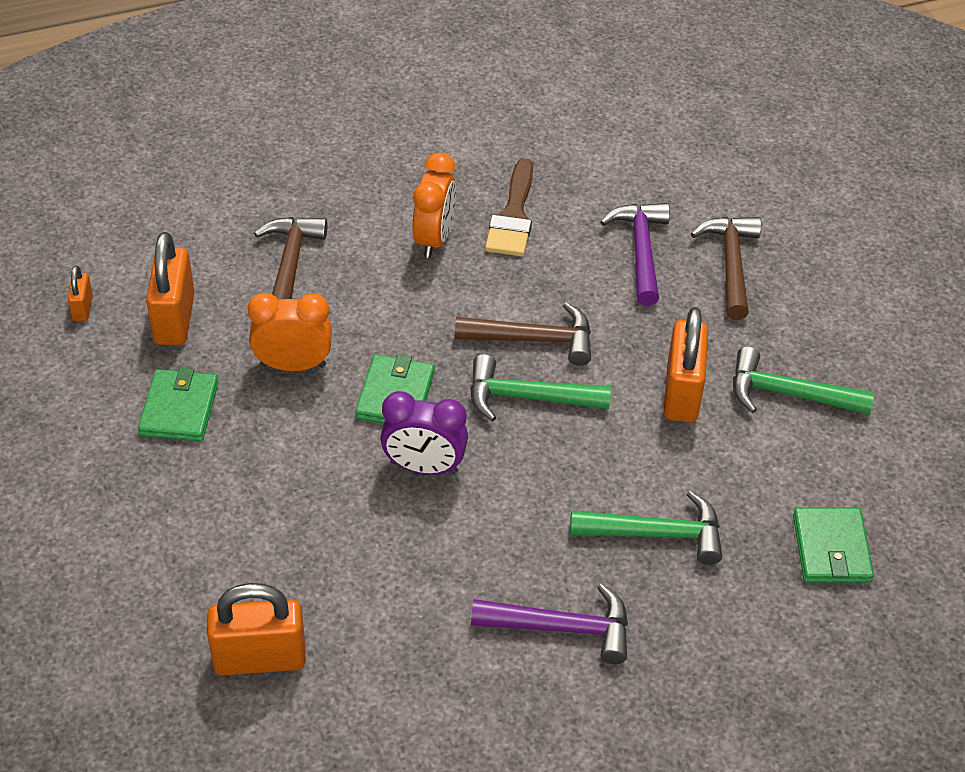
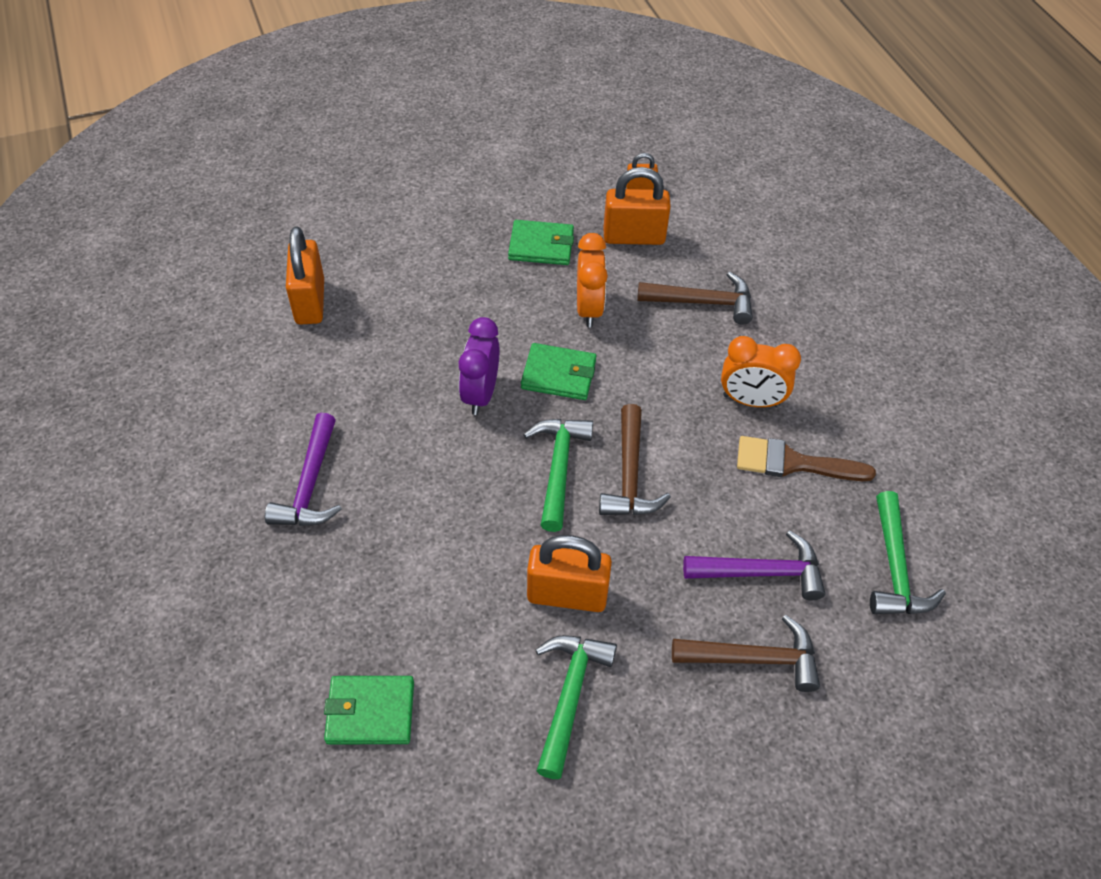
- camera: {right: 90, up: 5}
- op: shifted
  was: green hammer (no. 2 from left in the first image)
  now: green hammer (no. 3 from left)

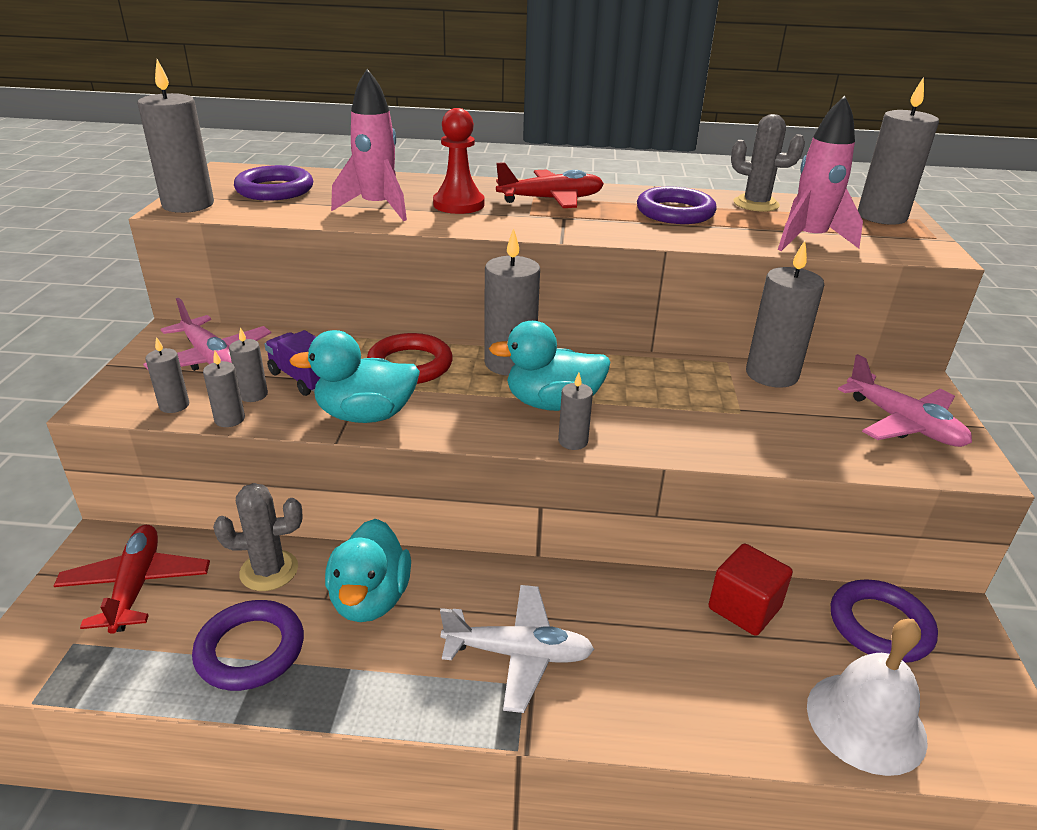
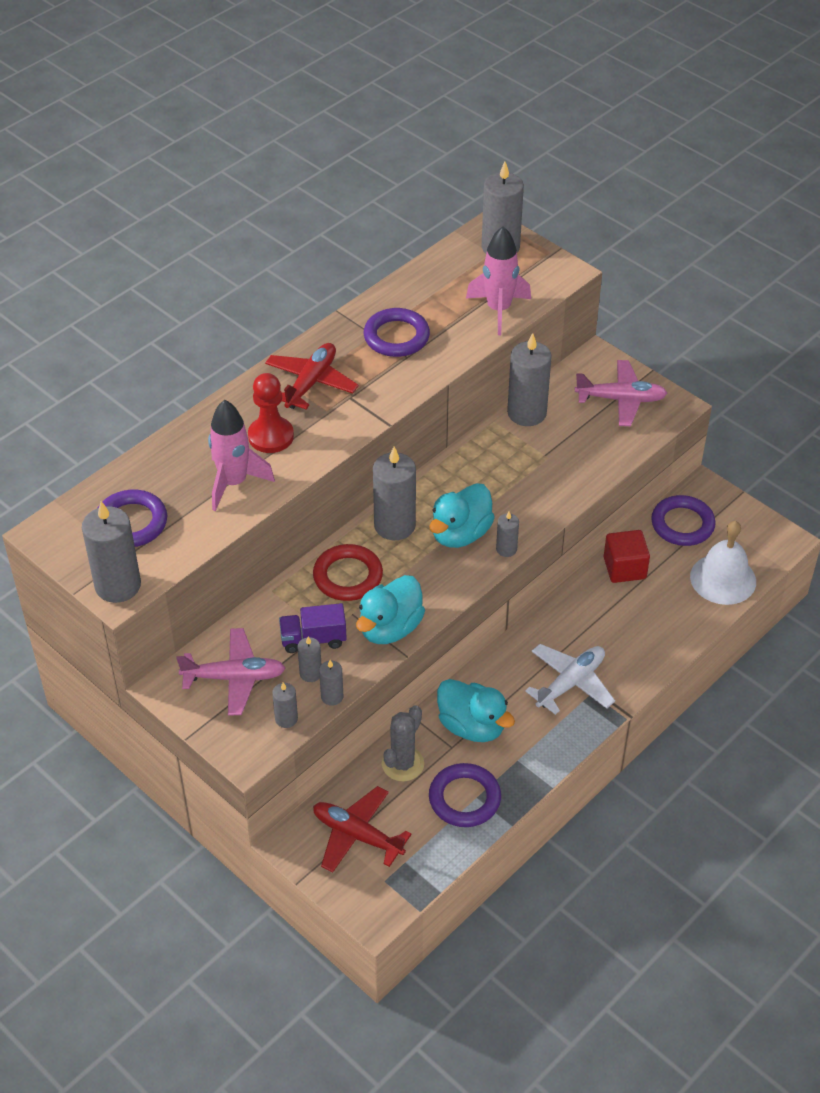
- camera: {right: -50, up: 15}
- op: gone
  was: grey cactus (no. 2 from left)

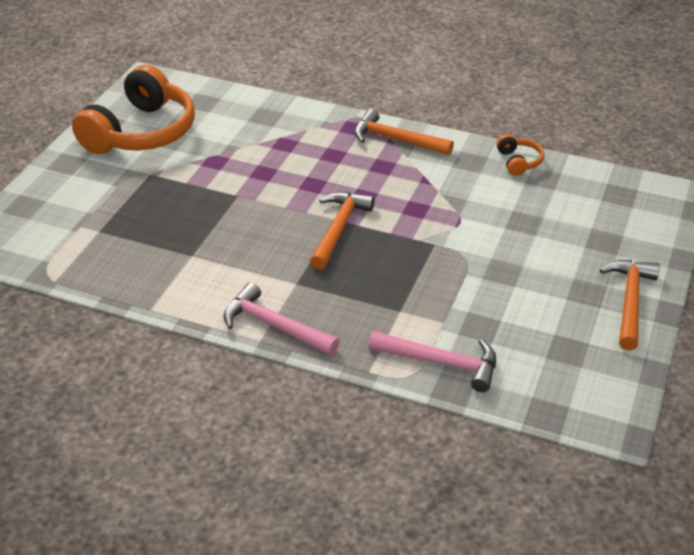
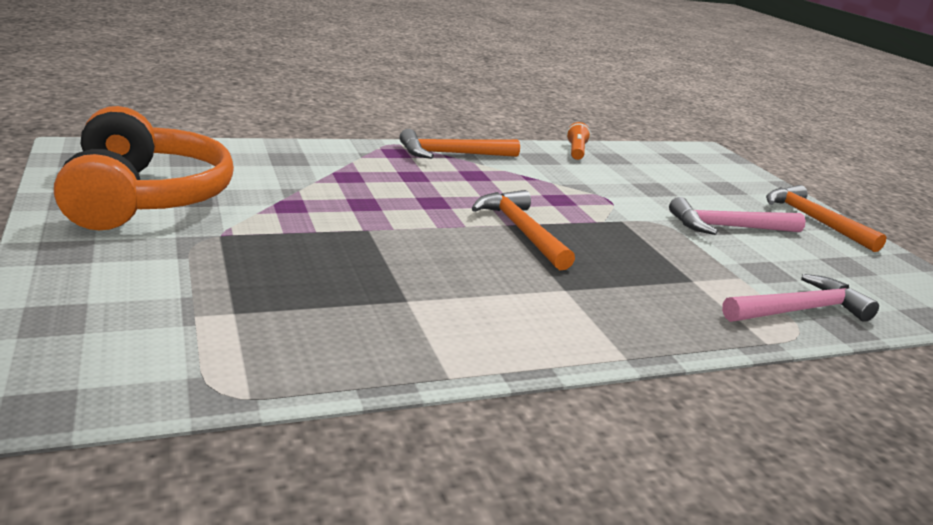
- camera: {right: -45, up: -15}
- op: shifted
  was: pink hammer (no. 1 from left)
- op: swapped
  was: orange headphones (no. 2 from left)
  now: orange flashlight

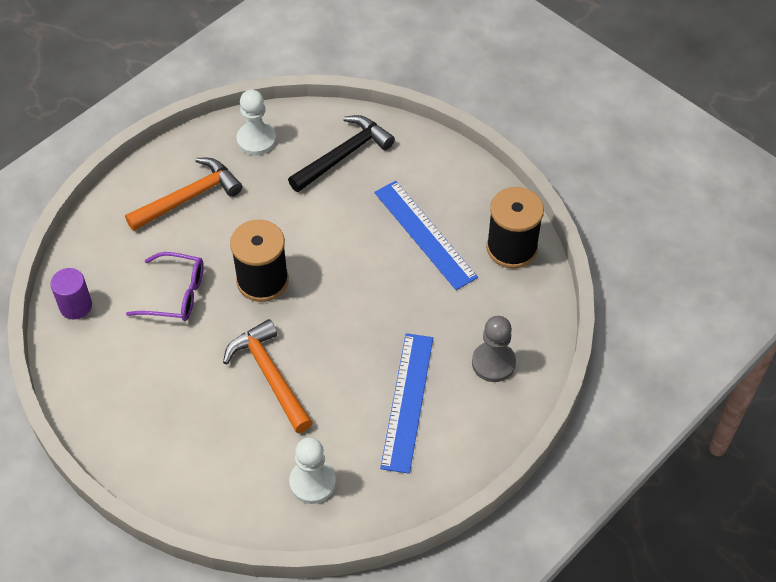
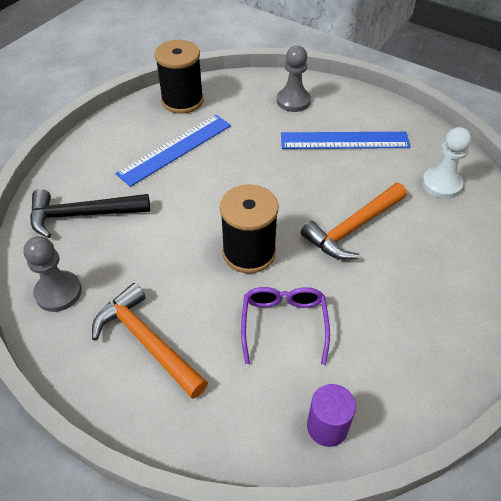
- camera: {right: -100, up: -5}
- op: repainted
  was: white pawn (no. 1 from left)
  now: grey pawn (no. 1 from left)
- op: rotated
  was: black hammer
  clockwise: -45

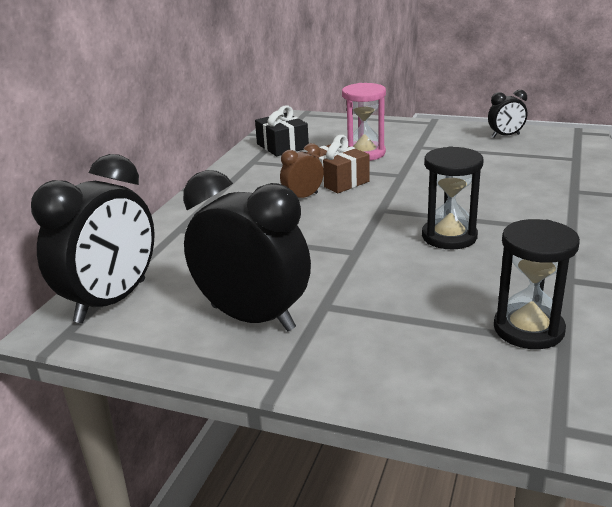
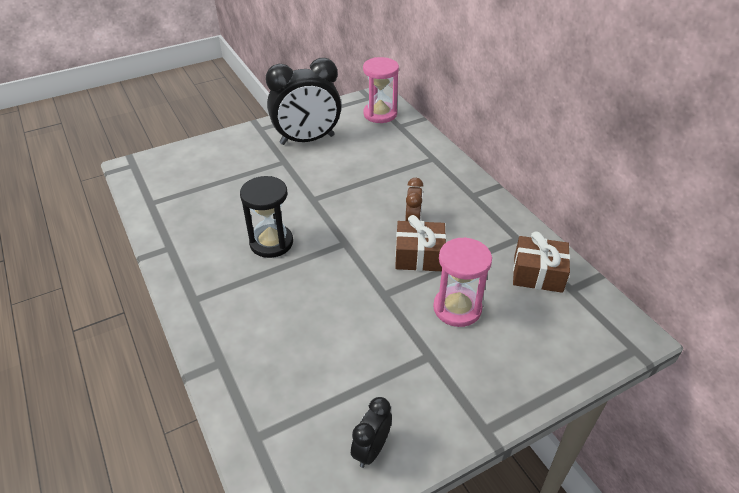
- camera: {right: 130, up: 15}
- op: swapped
  was: black clock (no. 1 from left)
  now: pink hourglass (no. 1 from left)
- op: repainted
  was: black gift
  now: brown gift (no. 2 from left)
- op: gone
  was: black hourglass (no. 2 from left)

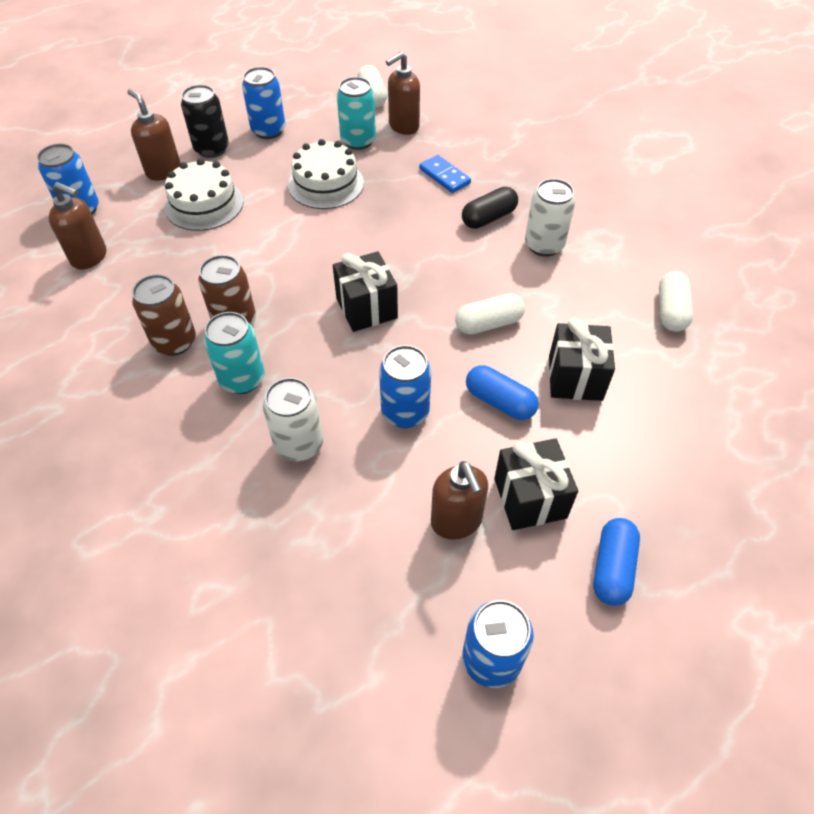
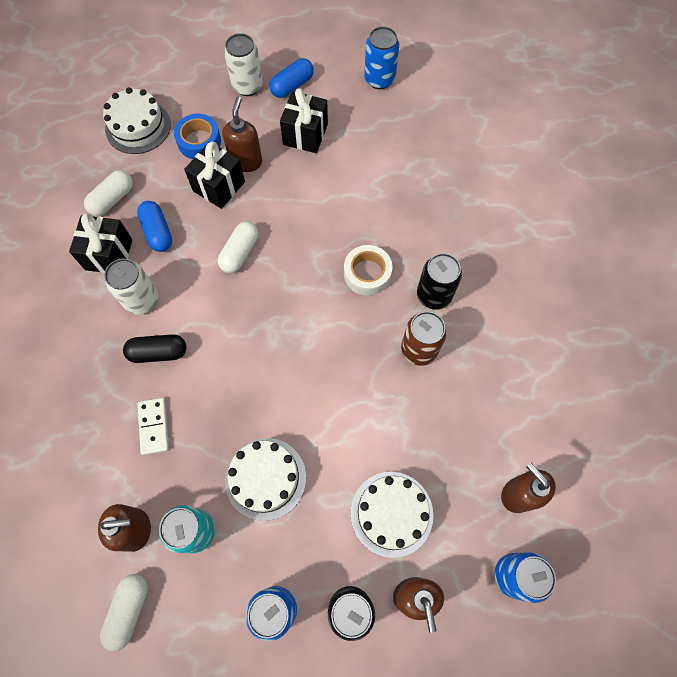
- camera: {right: -150, up: 15}
- op: gone
  was: brown can (no. 1 from left)
- op: repainted
  was: turquoise can (no. 1 from left)
  now: black can (no. 2 from left)
- op: shifted
  was: white can (no. 1 from left in the first image)
  now: white can (no. 2 from left)
- op: shifted
  was: black gift (no. 1 from left)
- op: gone
  was: blue can (no. 3 from left)
- op: repainted
  was: blue domino
  now: white domino
- op: shifted
  was: brown soap dispenser (no. 4 from left in the first image)
  now: brown soap dispenser (no. 2 from left)
- op: rotated
  was: white capsule (no. 2 from left in the first image)
  clockwise: -75
- op: shifted
  was: blue capsule (no. 1 from left)
- op: new
  now: white cake (no. 1 from left)
- op: new
  now: blue tape
- op: new
  now: white tape

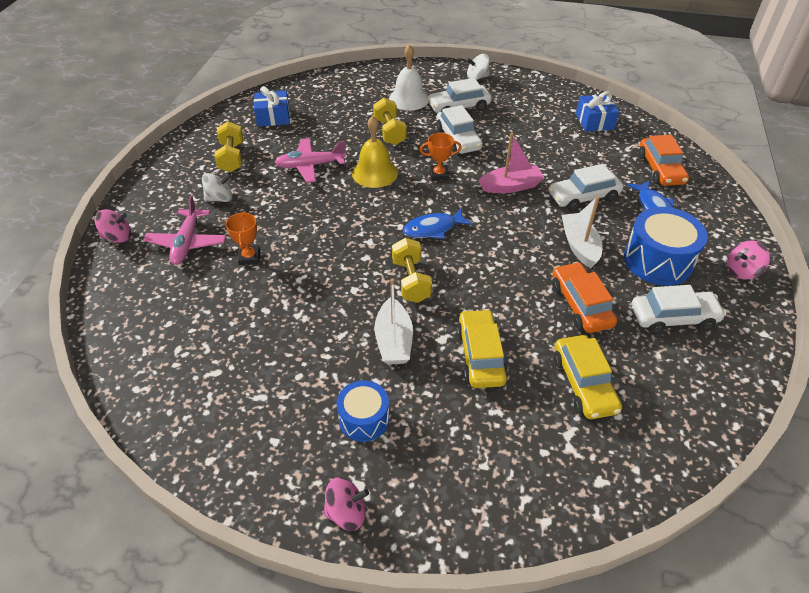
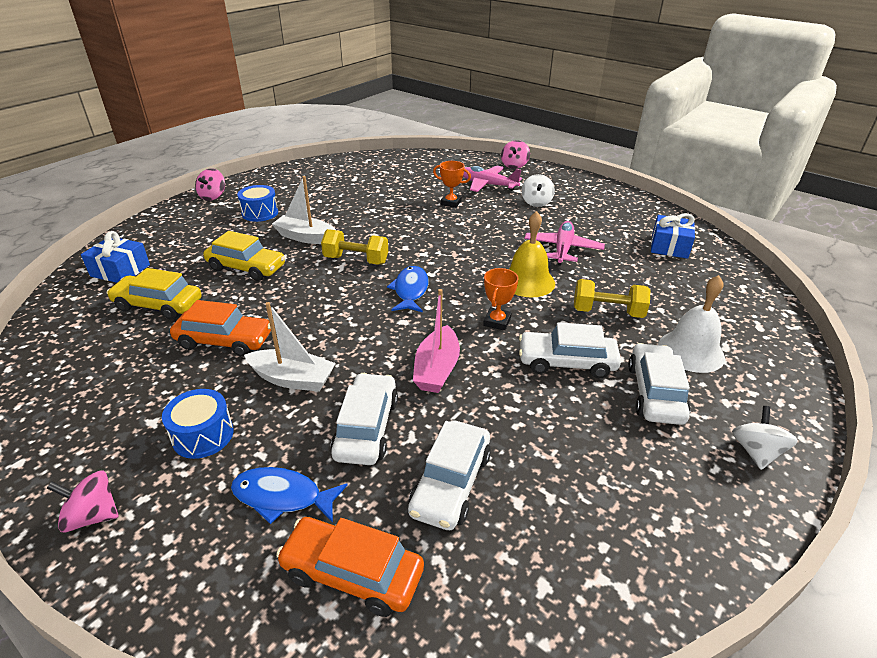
- camera: {right: 115, up: -10}
- op: gone
  was: yellow dumbbell (no. 1 from left)
- op: shifted
  was: blue gift (no. 2 from left in the first image)
  now: blue gift (no. 1 from left)
- op: scaled
  was: blue drum (no. 2 from left in the first image)
  ratio: 0.61
- op: shifted
  was: white car (no. 4 from left in the first image)
  now: white car (no. 2 from left)
- op: rotated
  was: pink spinning top (no. 3 from left in the first image)
  clockwise: -90

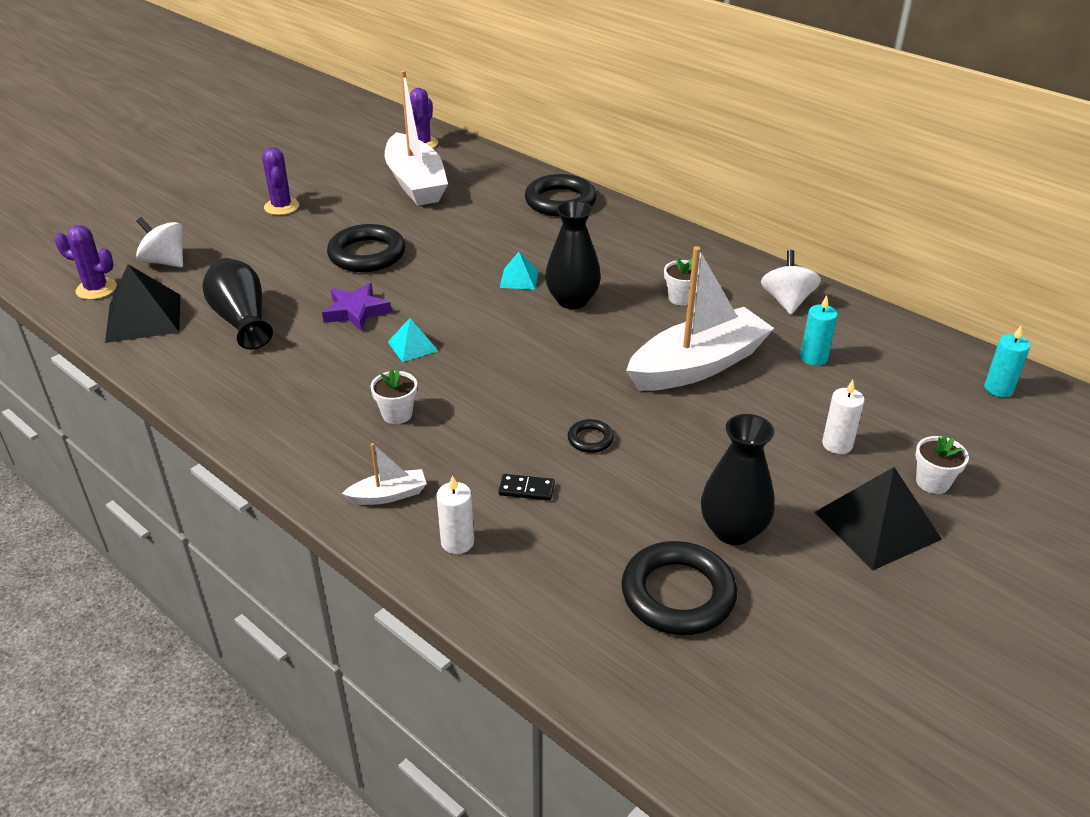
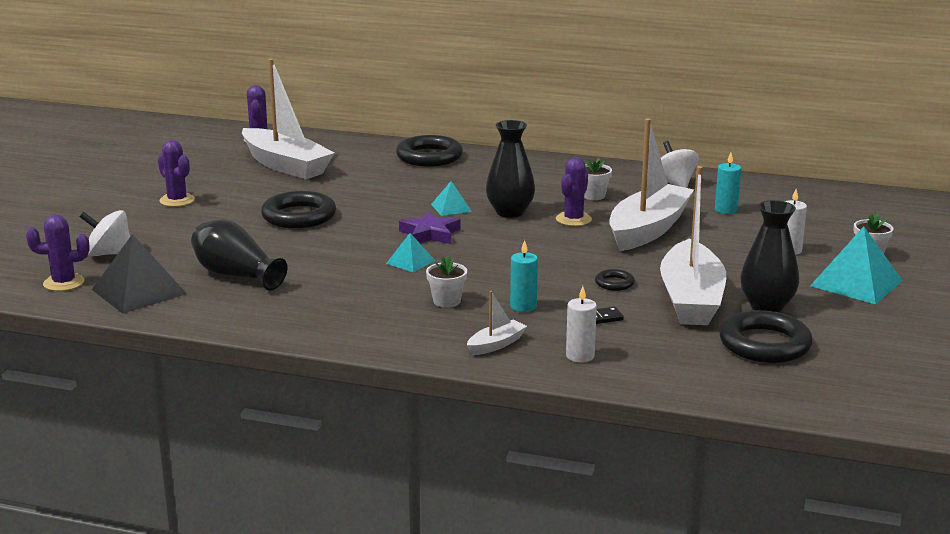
- camera: {right: -25, up: -15}
- op: shifted
  was: purple star
- op: repainted
  was: black pyramid (no. 2 from left)
  now: turquoise pyramid (no. 3 from left)
- op: shifted
  was: turquoise candle (no. 2 from left in the first image)
  now: turquoise candle (no. 1 from left)
- op: new
  now: purple cactus (no. 4 from left)
- op: new
  now: white boat (no. 4 from left)

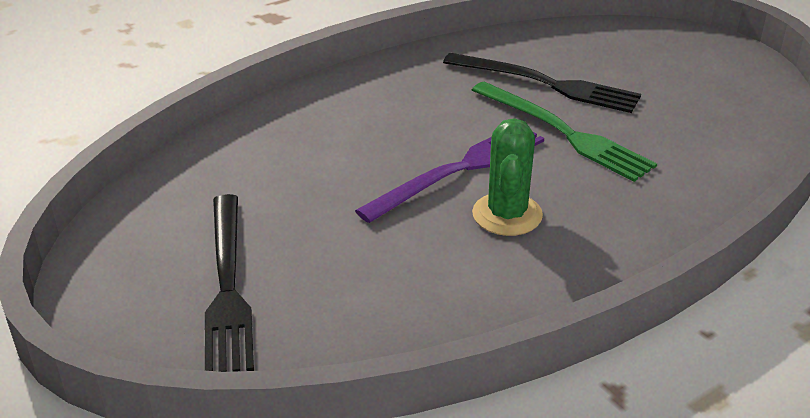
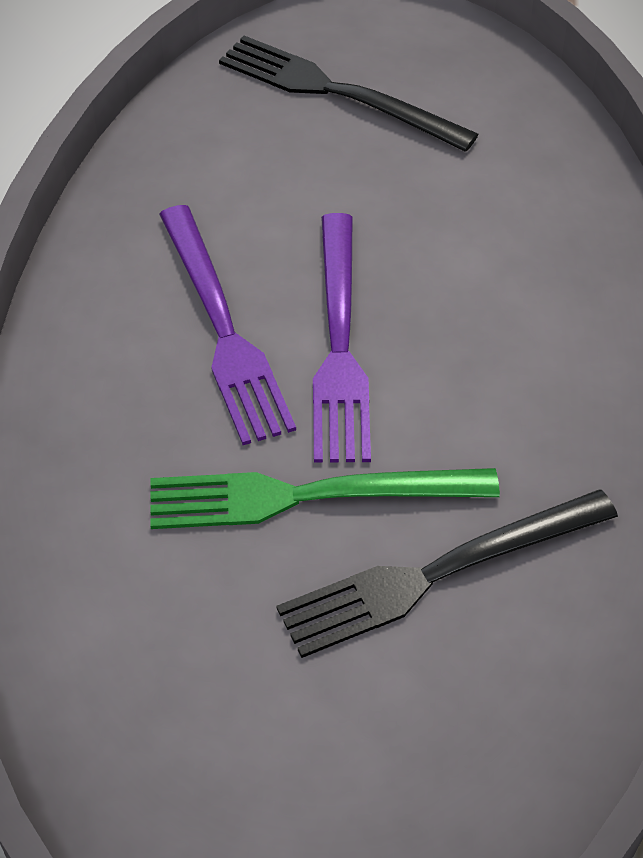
- camera: {right: 130, up: 15}
- op: swapped
  was: green cactus
  now: purple fork (no. 1 from left)

